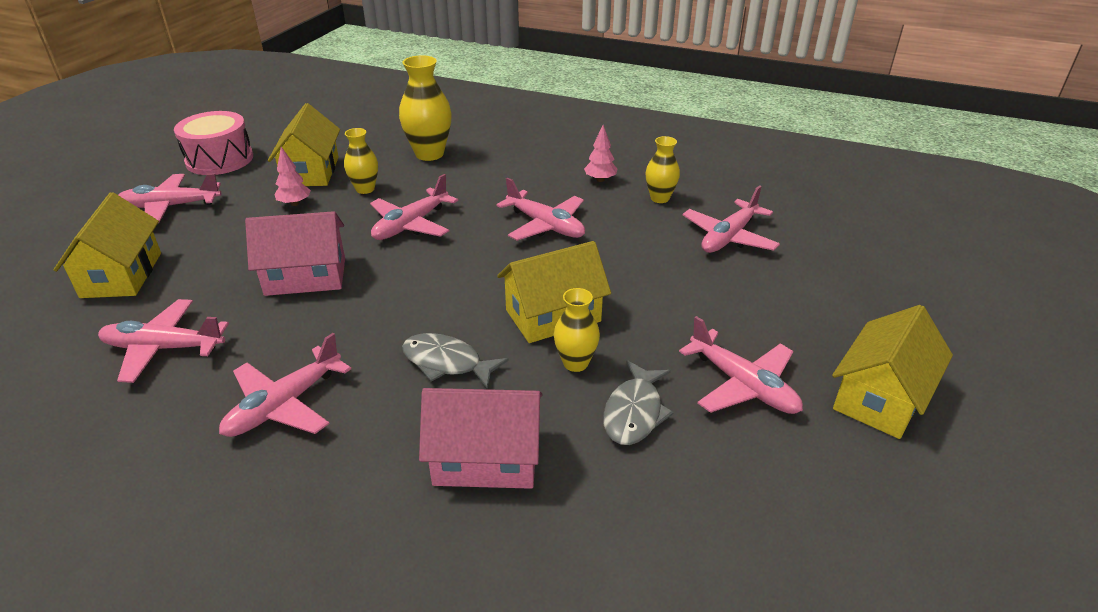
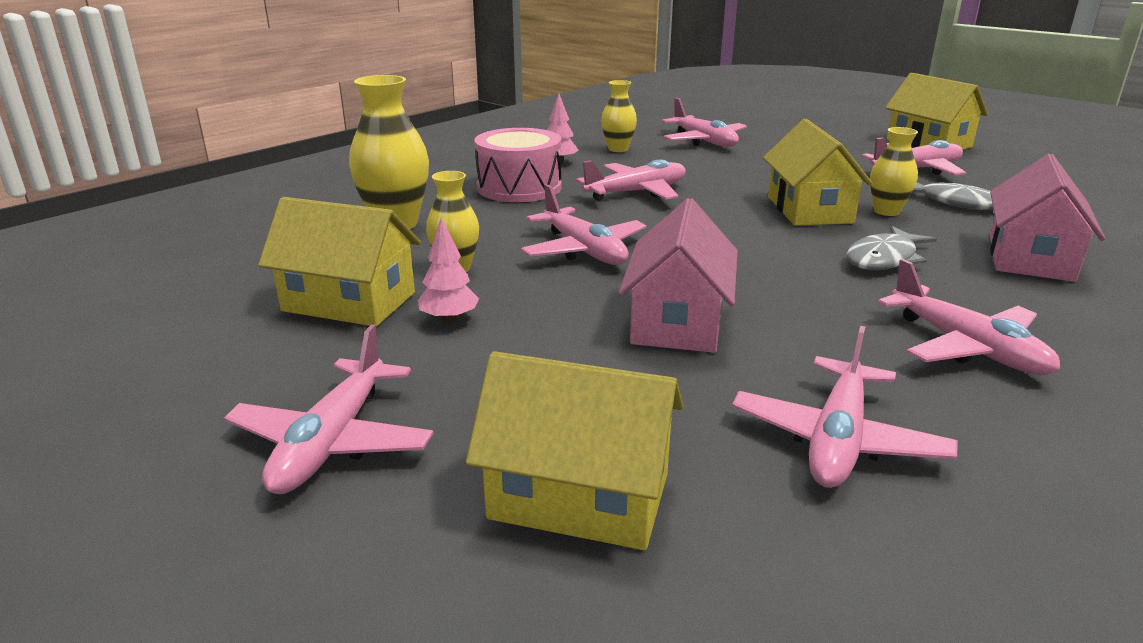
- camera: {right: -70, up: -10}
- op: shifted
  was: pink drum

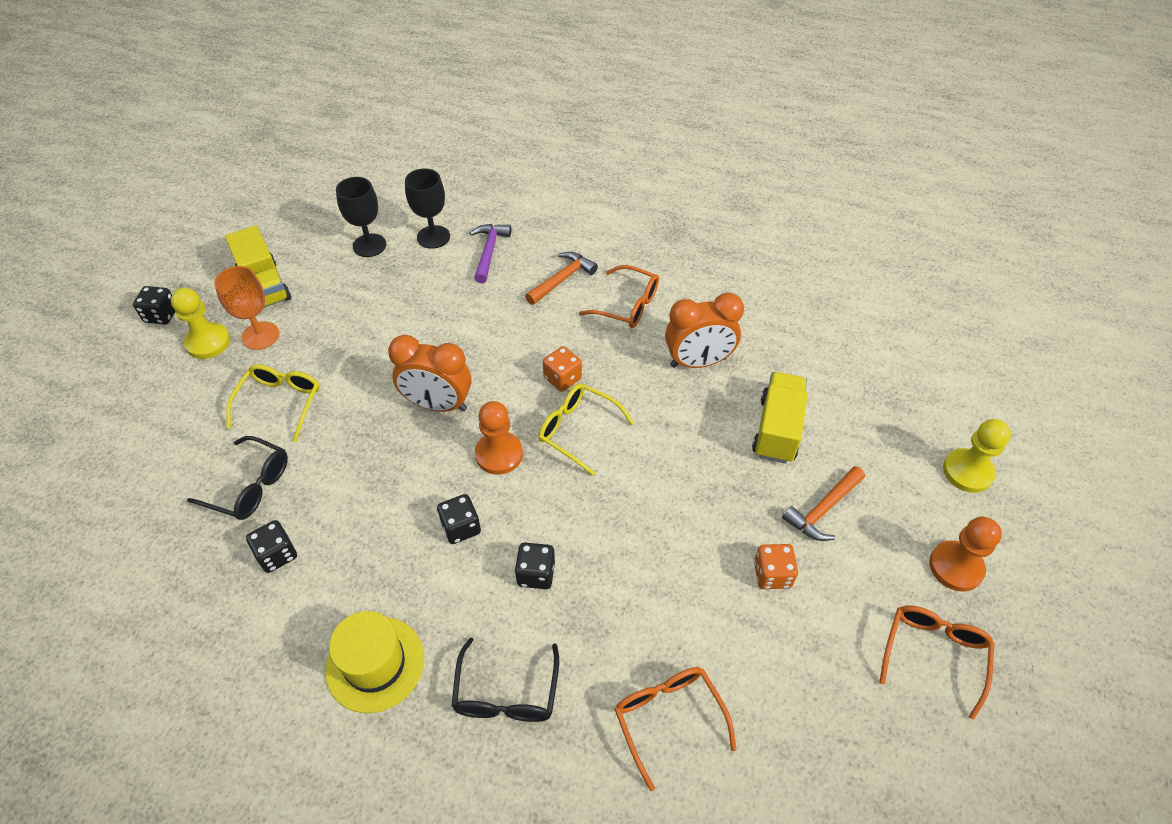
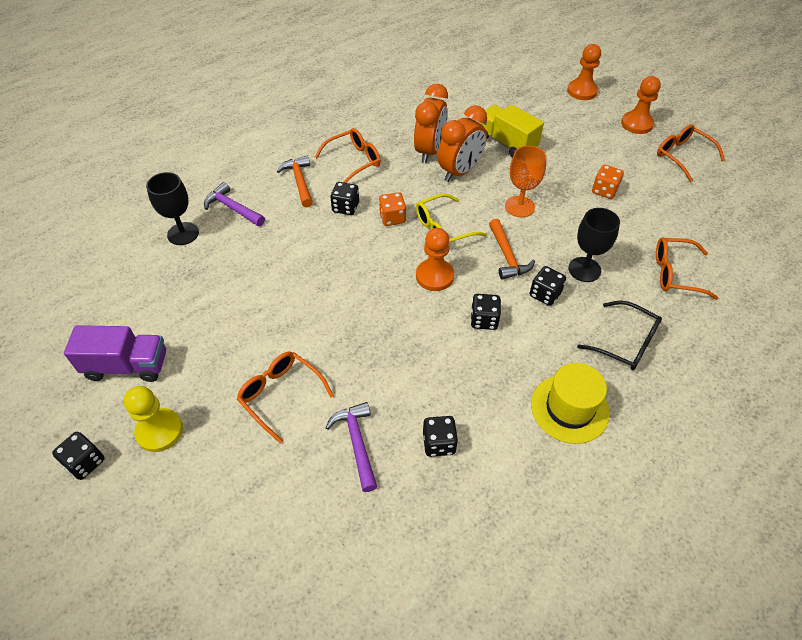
- camera: {right: -60, up: 0}
- op: swapped
  was: black glasses (no. 1 from left)
  now: purple hammer (no. 2 from left)
- op: shifted
  was: orange goblet
- op: repainted
  was: yellow truck (no. 1 from left)
  now: purple truck
- op: repainted
  was: yellow glasses (no. 1 from left)
  now: orange glasses (no. 1 from left)
- op: shifted
  was: black goblet (no. 1 from left in the first image)
  now: black goblet (no. 2 from left)
- op: shifted
  was: orange clock (no. 1 from left in the first image)
  now: orange clock (no. 2 from left)
- op: shifted
  was: orange hammer (no. 2 from left)
- op: repainted
  was: yellow pawn (no. 2 from left)
  now: orange pawn (no. 2 from left)
- op: new
  now: black dice (no. 2 from left)

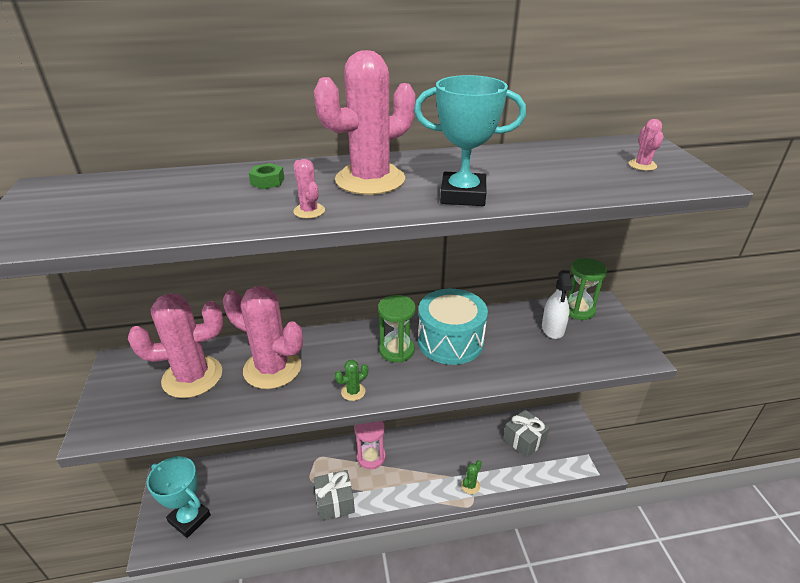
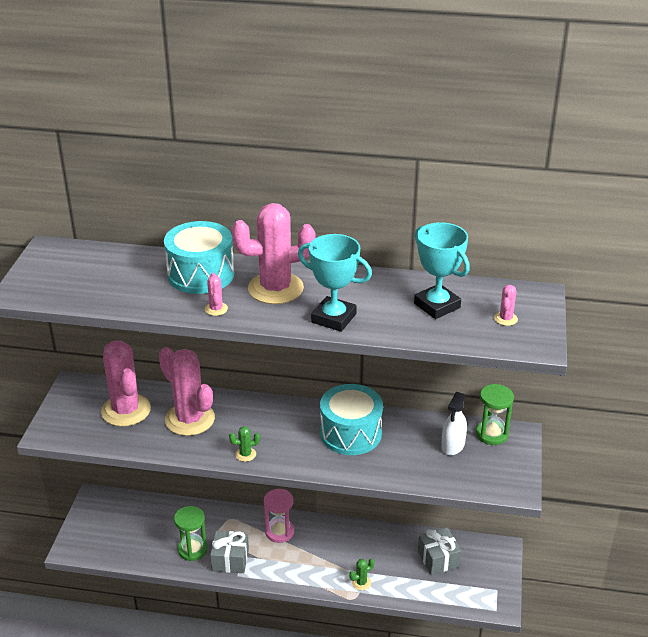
- camera: {right: 20, up: 0}
- op: rotated
  was: pink cactus (no. 1 from left)
  clockwise: 60
- op: shifted
  was: turquoise trophy (no. 1 from left in the first image)
  now: turquoise trophy (no. 2 from left)
- op: swapped
  was: green nut
  now: turquoise drum (no. 1 from left)
- op: shifted
  was: green hourglass (no. 1 from left)

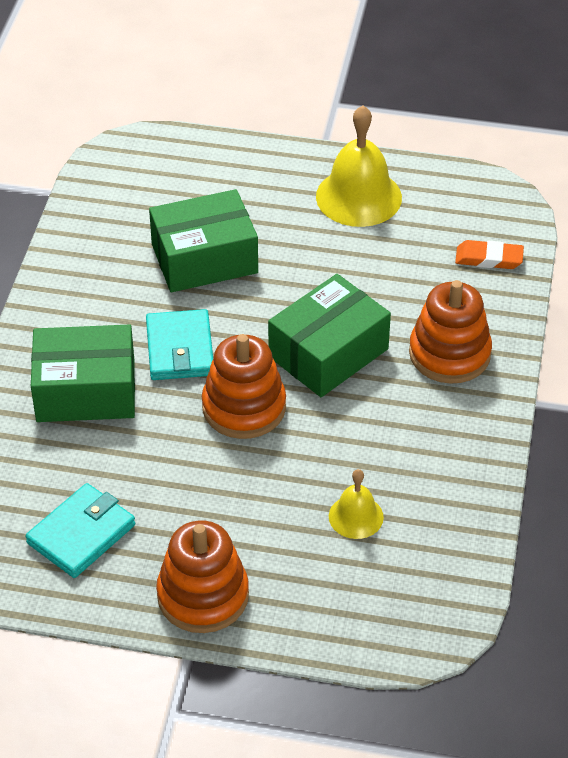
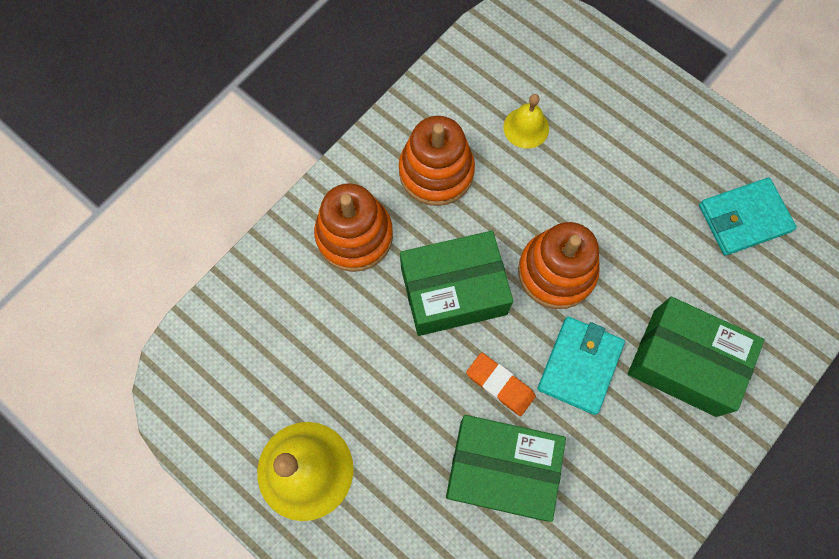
- camera: {right: -150, up: 25}
- op: shifted
  was: orange stacking toy (no. 1 from left in the first image)
  now: orange stacking toy (no. 2 from left)
- op: shifted
  was: orange eraser

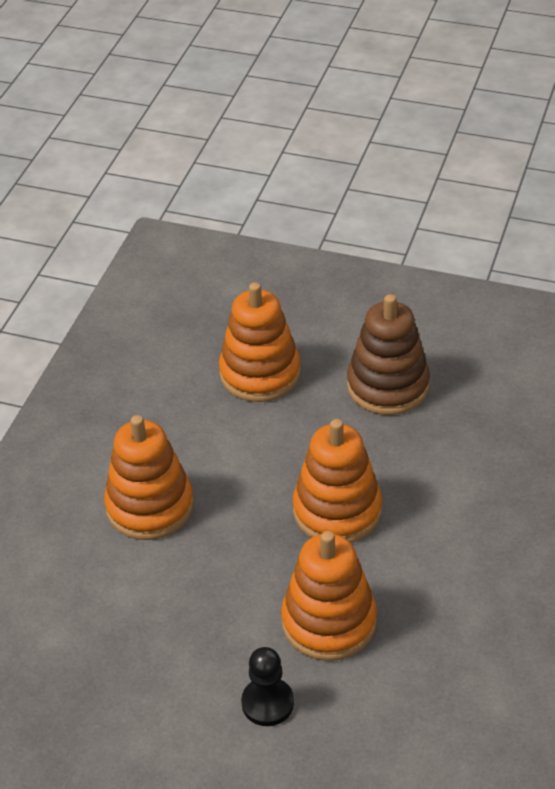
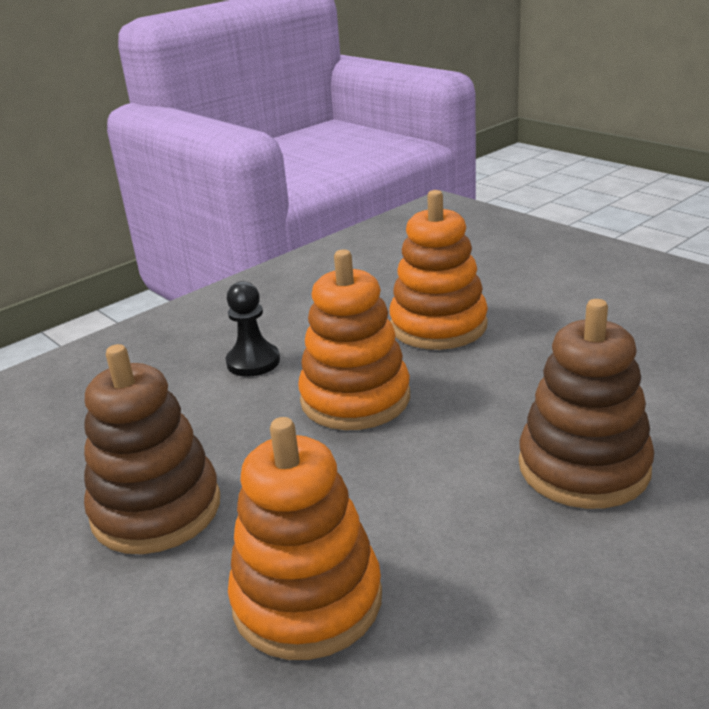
- camera: {right: -150, up: -15}
- op: repainted
  was: orange stacking toy (no. 1 from left)
  now: brown stacking toy (no. 2 from left)
- op: shifted
  was: black pawn

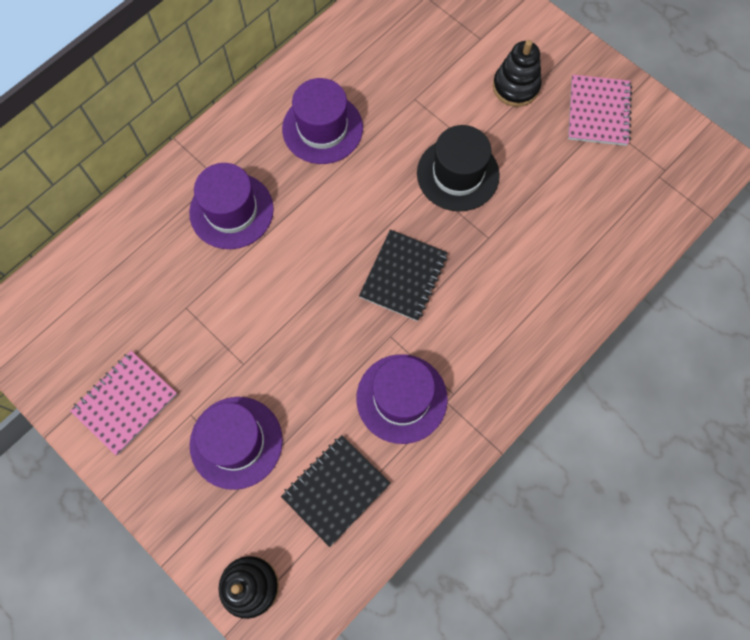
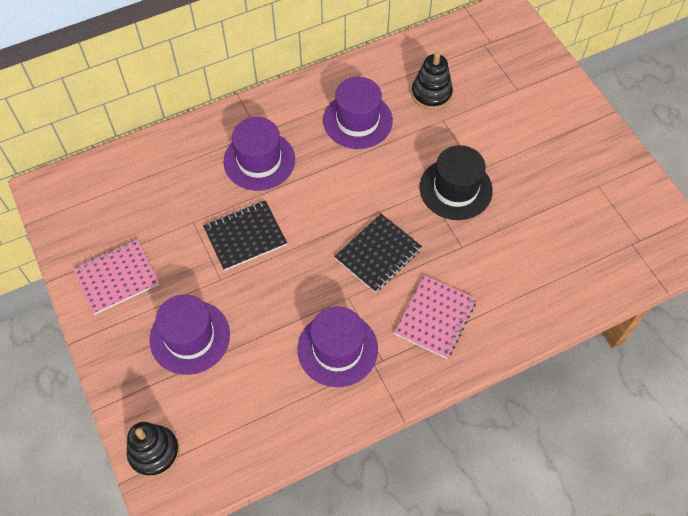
- camera: {right: 20, up: -10}
- op: shifted
  was: black notebook (no. 1 from left)
- op: shifted
  was: black stacking toy (no. 2 from left)
- op: shifted
  was: pink notebook (no. 2 from left)

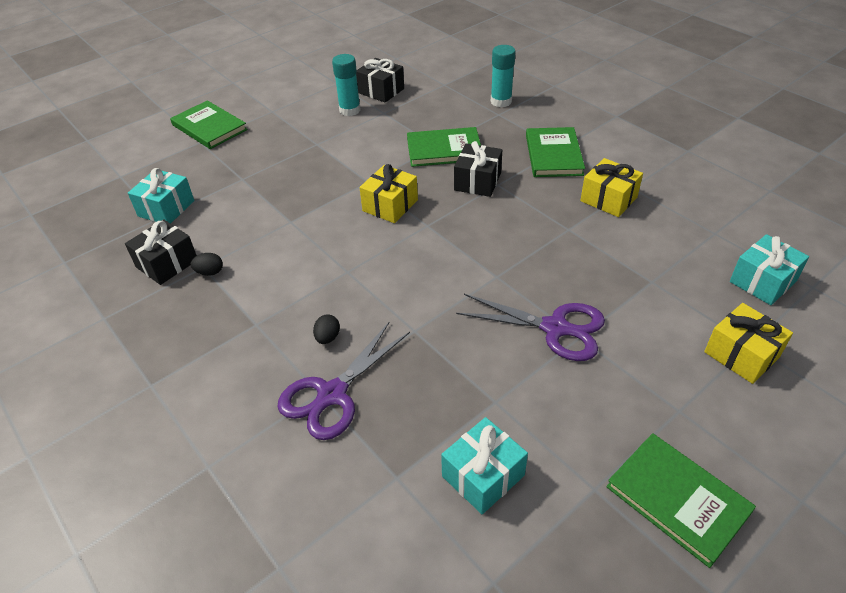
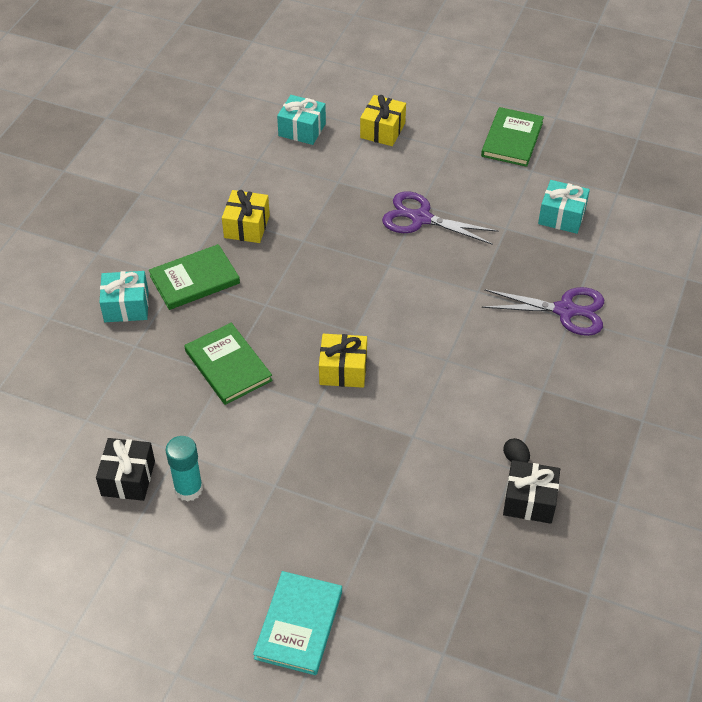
- camera: {right: -120, up: 5}
- op: shifted
  was: turquoise gift (no. 1 from left)
- op: repainted
  was: green book (no. 1 from left)
  now: turquoise book
- op: gone
  was: black egg (no. 2 from left)
- op: gone
  was: black gift (no. 3 from left)
- op: rotated
  was: purple scissors (no. 2 from left in the first image)
  clockwise: -60
- op: gone
  was: turquoise glue stick (no. 2 from left)

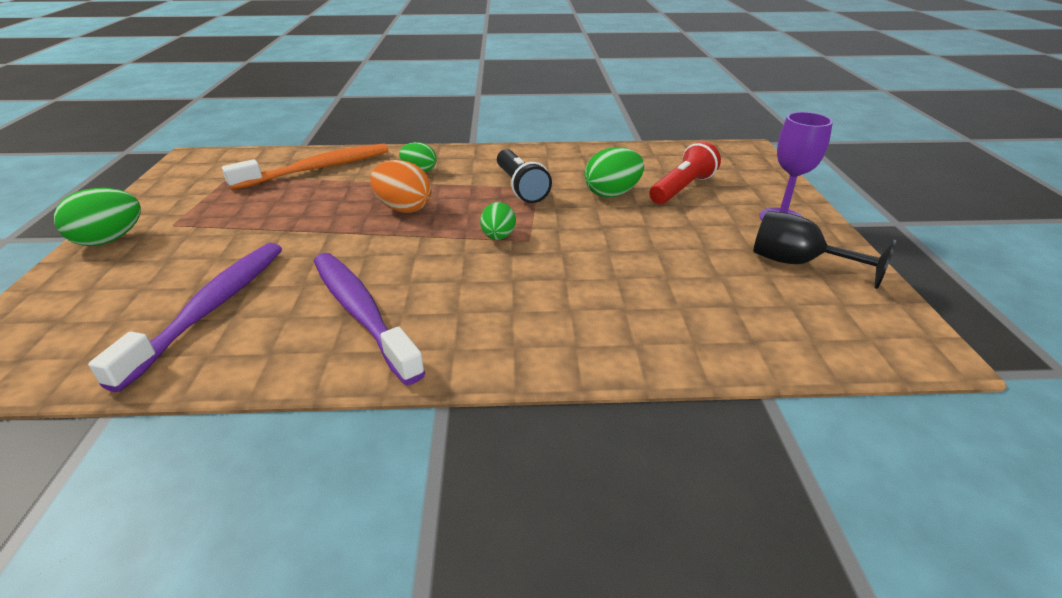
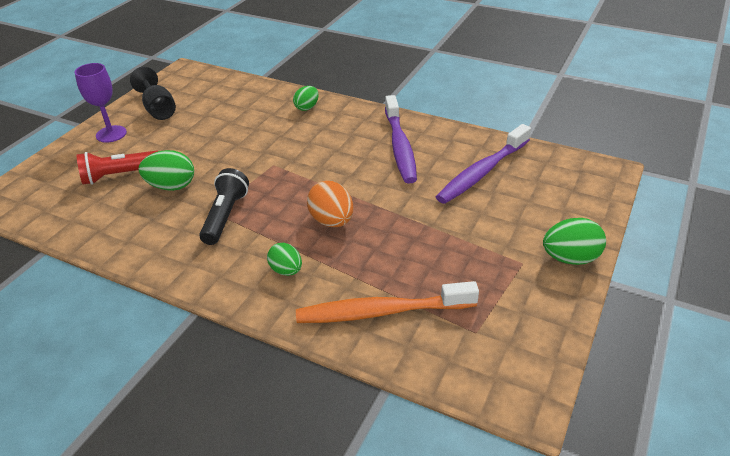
- camera: {right: -150, up: 5}
- op: shifted
  was: green egg (no. 3 from left)

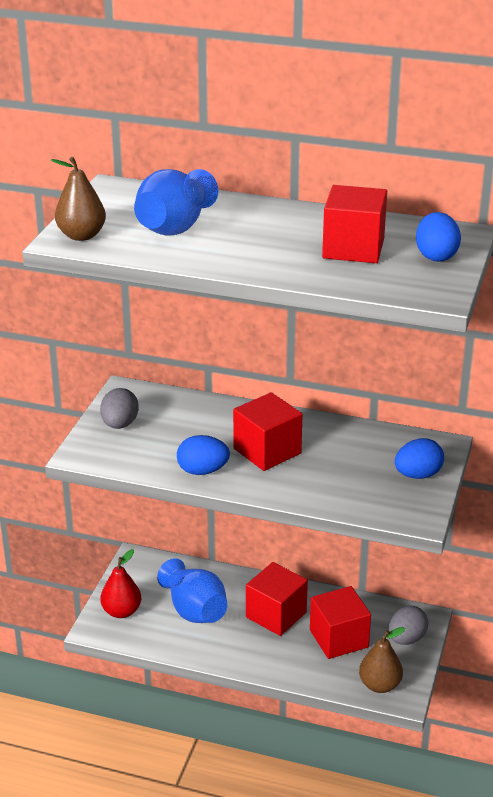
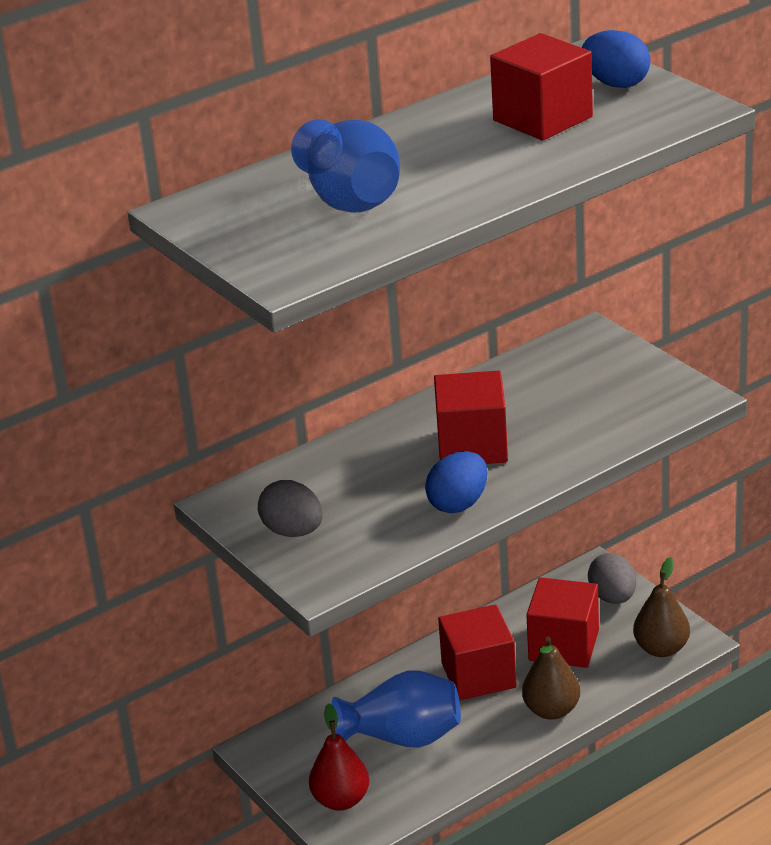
- camera: {right: -50, up: 0}
- op: shifted
  was: brown pear (no. 1 from left)
- op: gone
  was: blue egg (no. 2 from left)

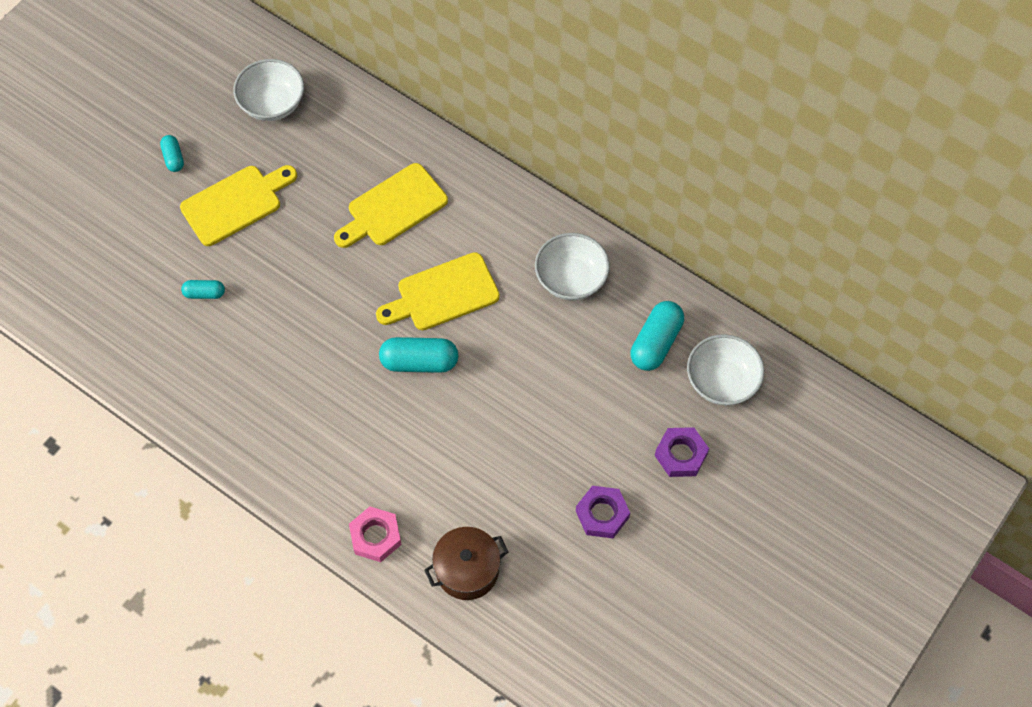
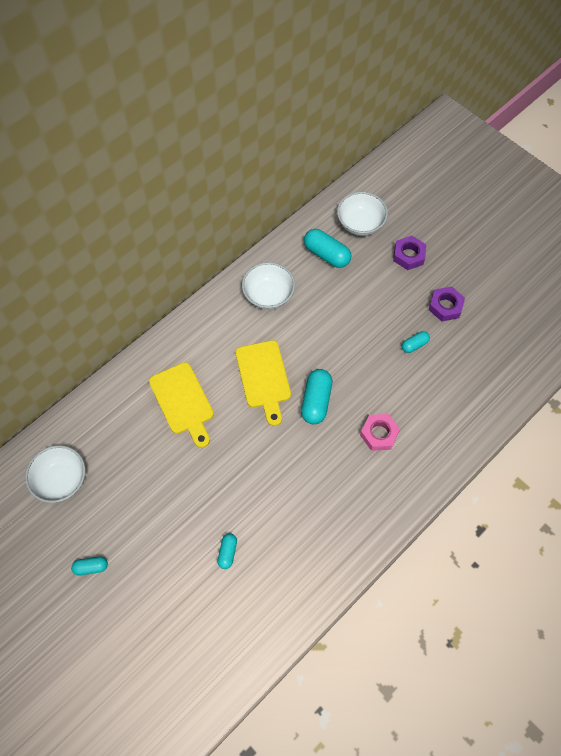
- camera: {right: -80, up: 0}
- op: gone
  was: yellow cutting board (no. 1 from left)
- op: shifted
  was: pink nut
- op: gone
  was: brown pot
- op: new
  now: turquoise capsule (no. 5 from left)

